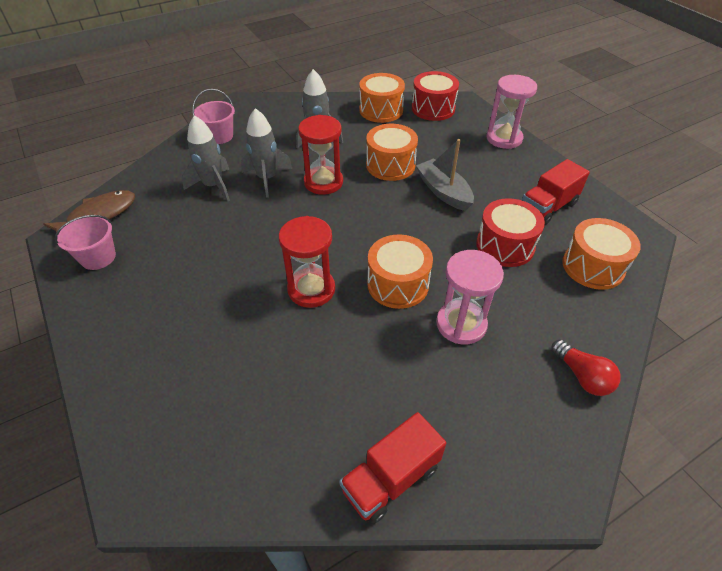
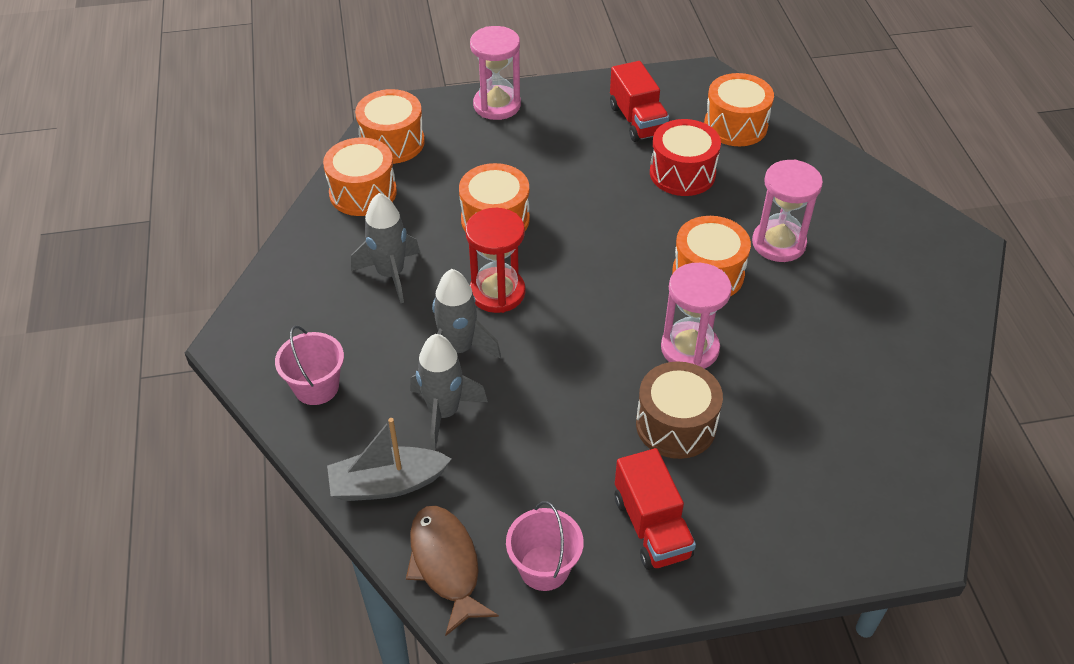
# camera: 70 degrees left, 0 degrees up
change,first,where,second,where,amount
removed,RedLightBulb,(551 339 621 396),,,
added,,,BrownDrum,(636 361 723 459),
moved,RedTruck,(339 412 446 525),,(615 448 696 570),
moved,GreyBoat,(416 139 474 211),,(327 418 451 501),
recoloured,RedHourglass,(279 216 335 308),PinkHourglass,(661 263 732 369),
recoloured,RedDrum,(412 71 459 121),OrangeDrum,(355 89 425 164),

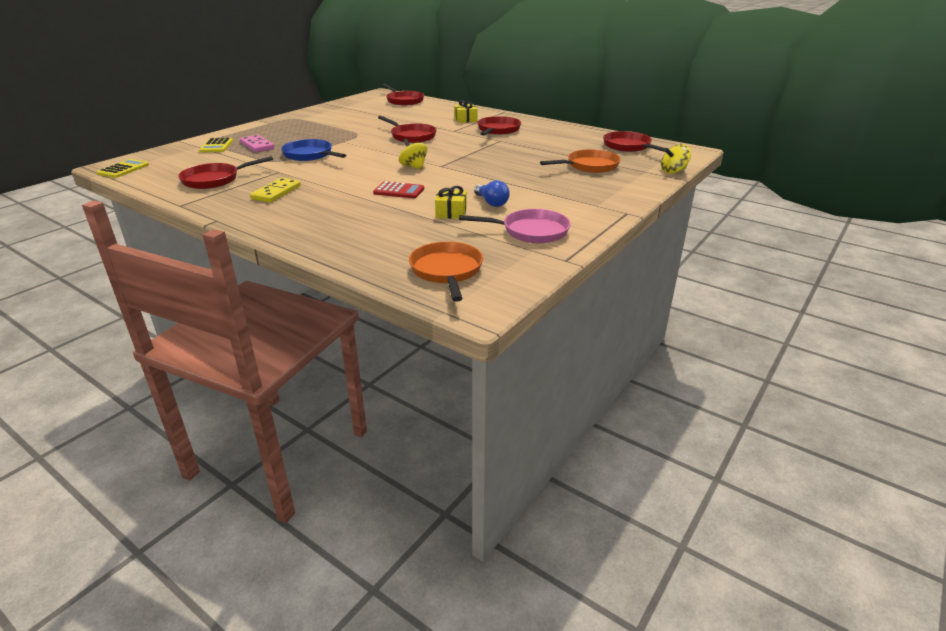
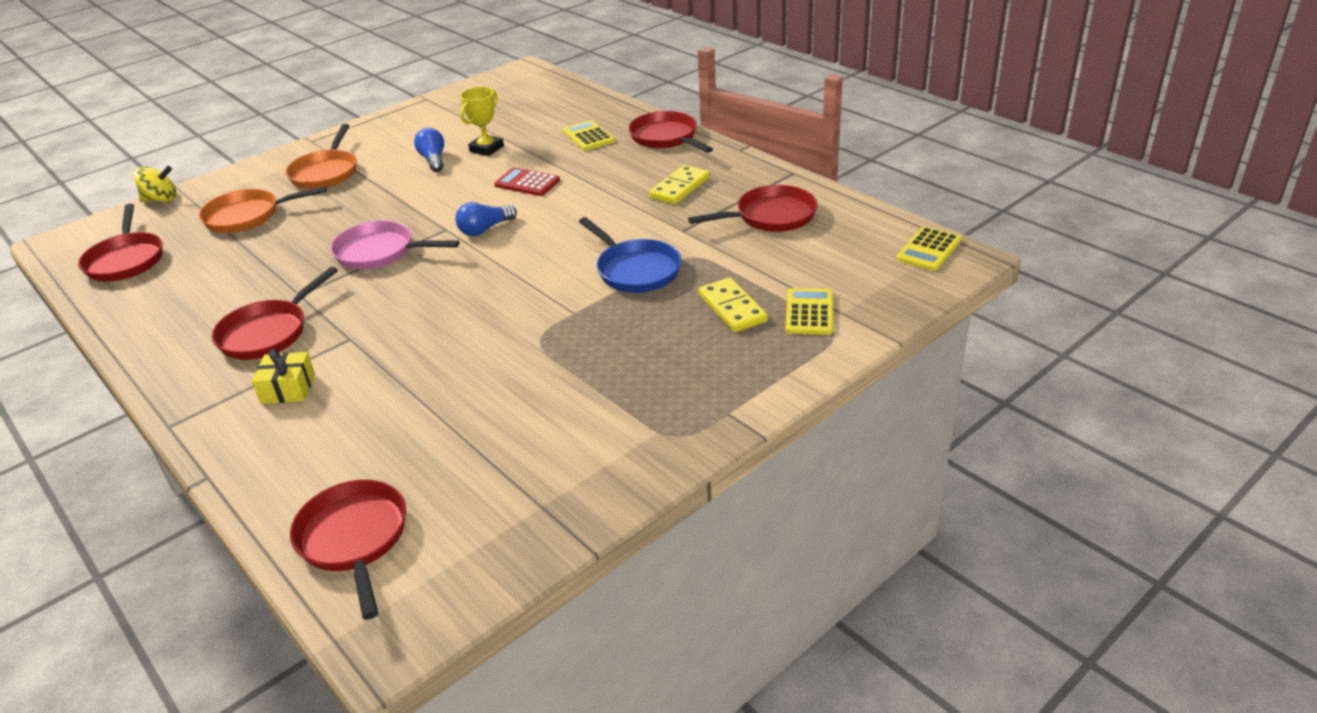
# camera: 165 degrees left, 5 degrees up
change,first,where,second,where,amount
added,,,YellowCalculator,(563 120 615 151),
moved,RedPan,(378 116 437 143),,(628 111 713 153),
moved,OrangePan,(409 241 483 301),,(285 124 357 189),
moved,PinkPan,(459 209 571 243),,(330 220 459 270),
replaced,YellowSpinningTop,(399 139 428 170),BlueLightBulb,(455 202 517 236),
replaced,YellowGift,(435 186 467 219),YellowTrophy,(460 87 504 156),
recoloured,PinkDomino,(240 135 274 152),YellowDomino,(698 278 768 332),

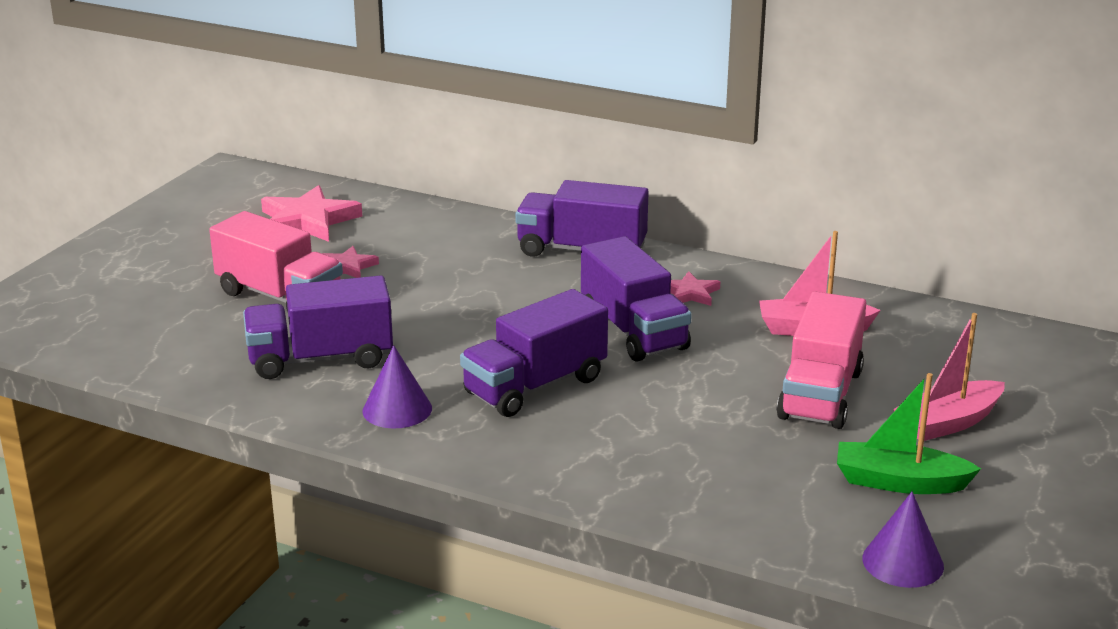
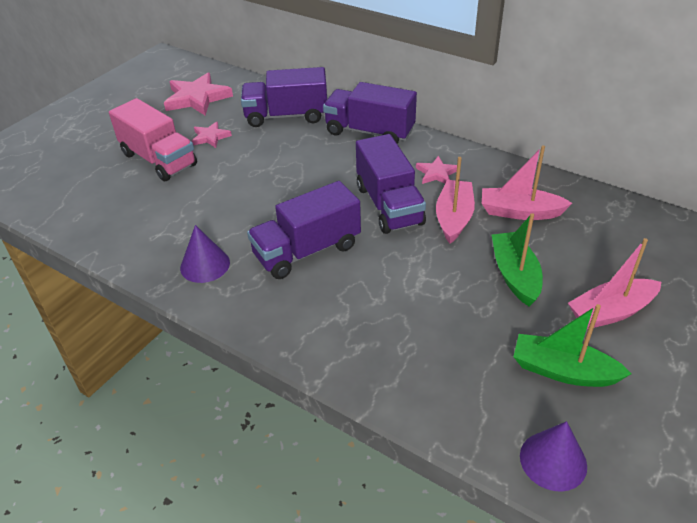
# camera: 10 degrees right, 15 degrees up
change,first,where,second,where,amount
added,,,PinkBoat,(436 157 475 243),
moved,PurpleTruck,(243 275 393 379),,(241 67 327 127),
replaced,PinkTruck,(777 291 866 429),GreenBoat,(492 213 543 306),

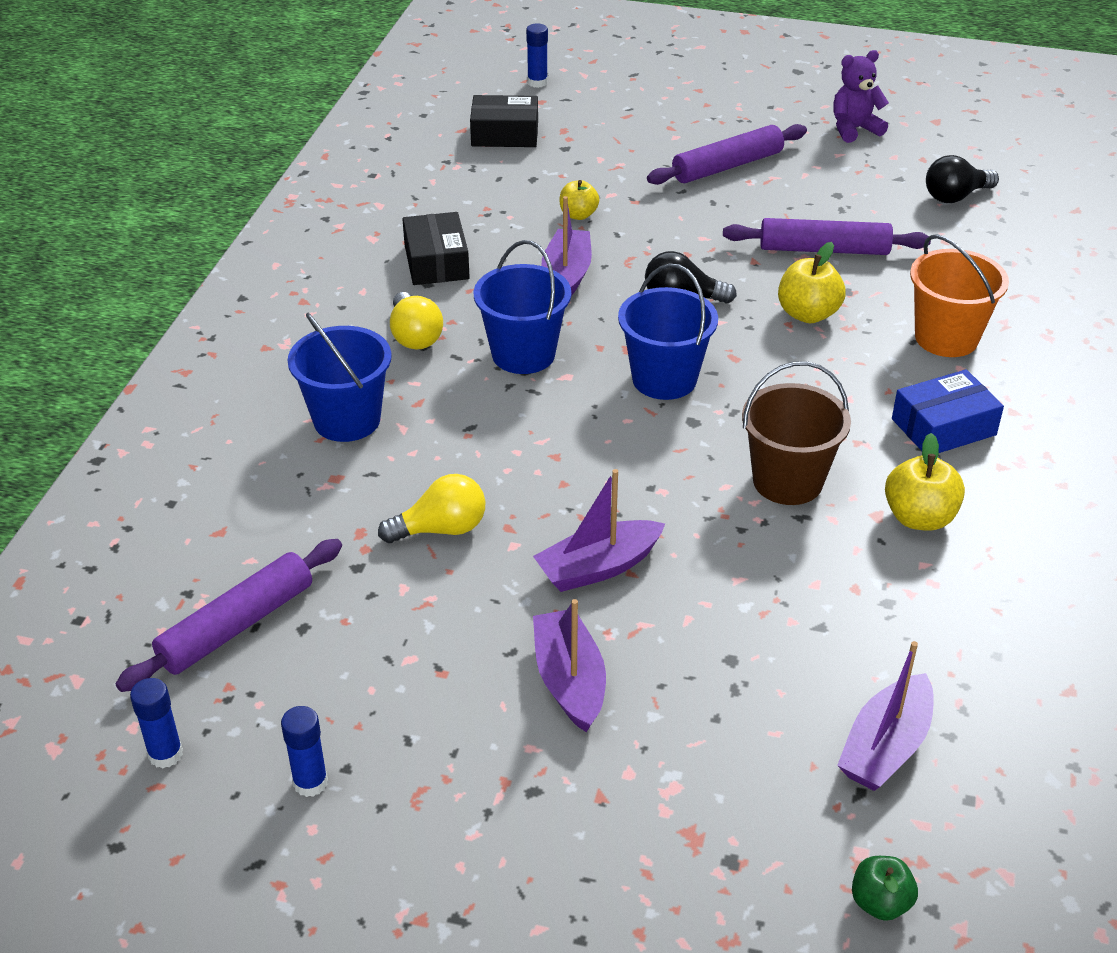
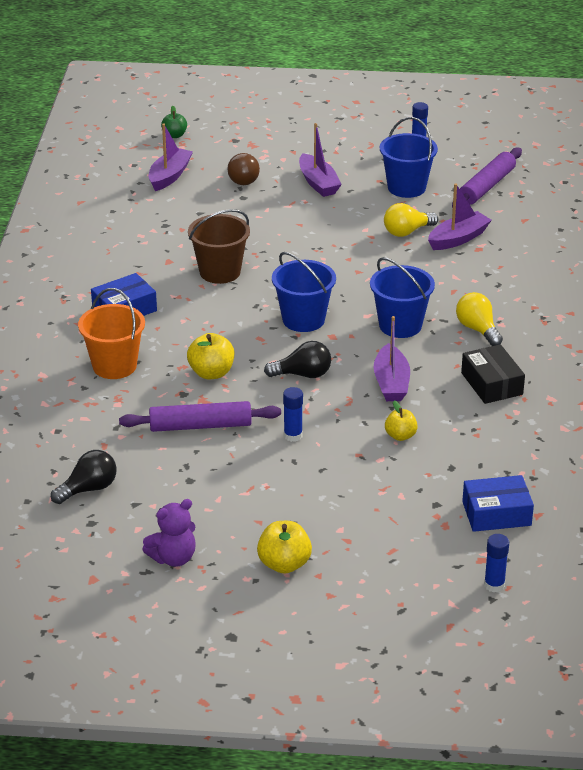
# camera: 170 degrees right, 5 degrees down
change,first,where,second,where,amount
removed,PurpleRollingPin,(647 124 807 185),,,
added,,,BrownLightBulb,(227 153 260 185),
moved,BlueGlueStick,(130 678 183 768),,(283 387 303 442),
moved,BlueBucket,(287 313 392 442),,(380 117 438 198),
moved,PurpleBoat,(533 469 665 592),,(428 184 492 250),
moved,YellowApple,(885 433 965 530),,(257 521 312 573),
recoloured,BlackBox,(470 95 538 147),BlueBox,(462 475 534 532),

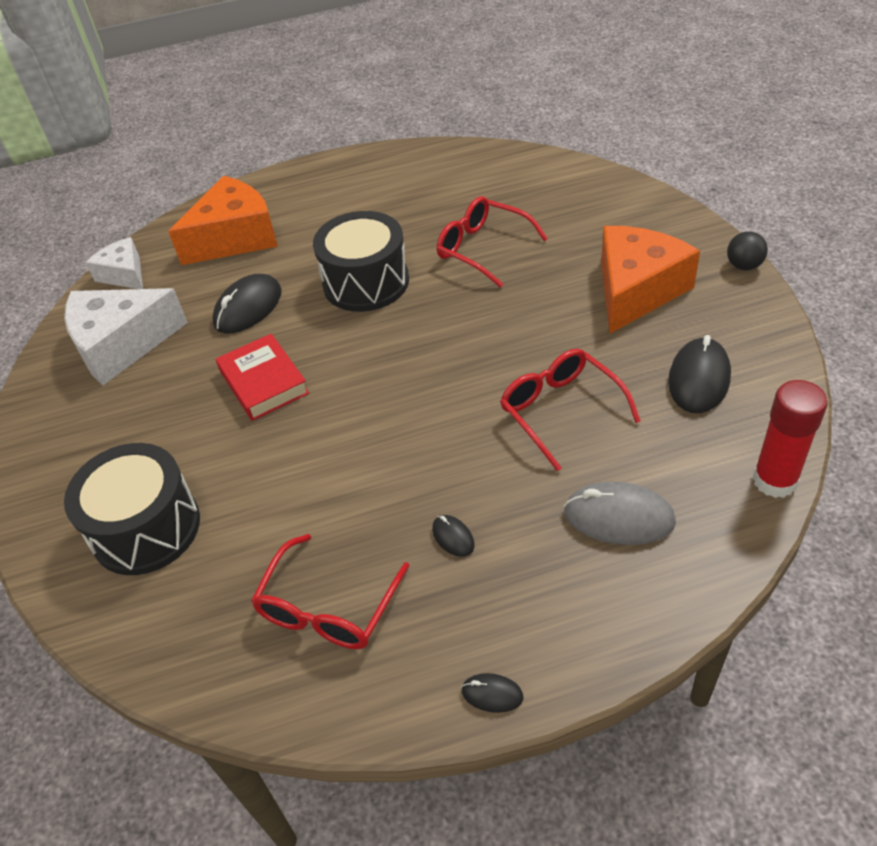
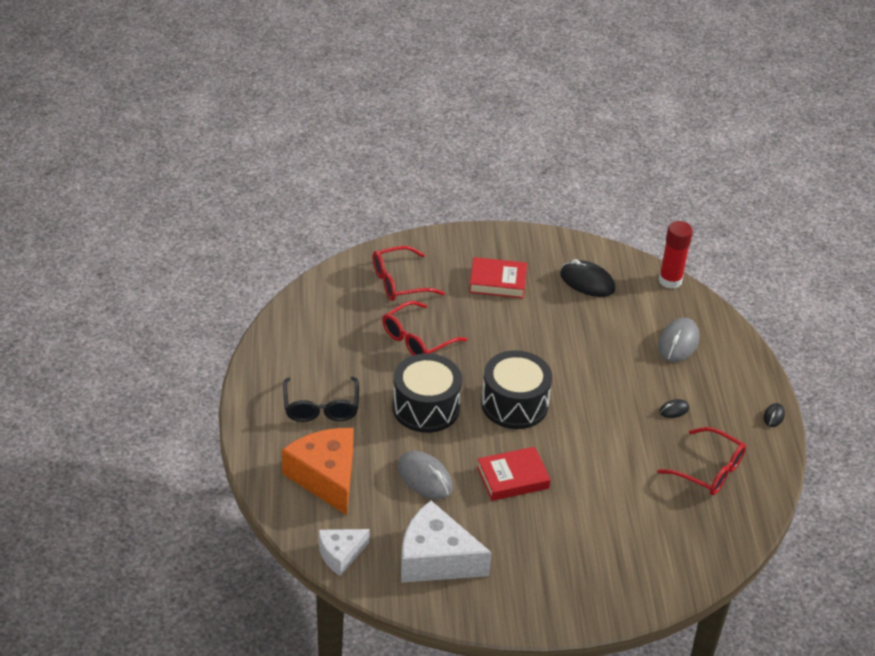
# camera: 85 degrees left, 5 degrees down
change,first,where,second,where,amount
removed,BlackBall,(727 231 768 270),,,
added,,,BlackGlasses,(283 377 359 422),
moved,BlackDrum,(64 443 200 575),,(481 350 552 429),
moved,RedGlasses,(500 349 641 471),,(373 246 445 301),
replaced,OrangeCheese,(601 226 700 334),RedBook,(469 257 527 298),
recoloured,BlackMouse,(212 274 282 334),GreyMouse,(398 451 453 500),
turned,WhiteCheese,(64 288 188 385),,(401 501 492 583),120 degrees clockwise

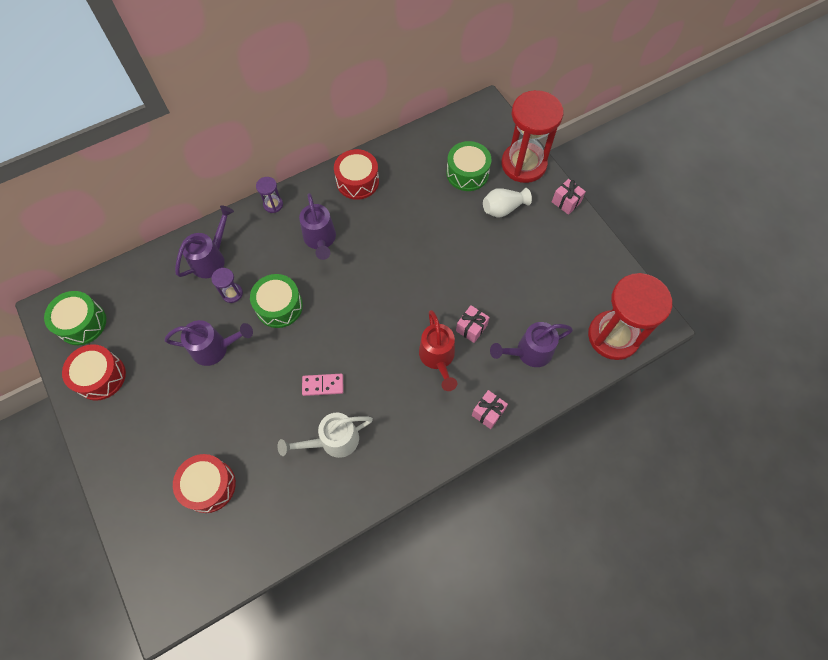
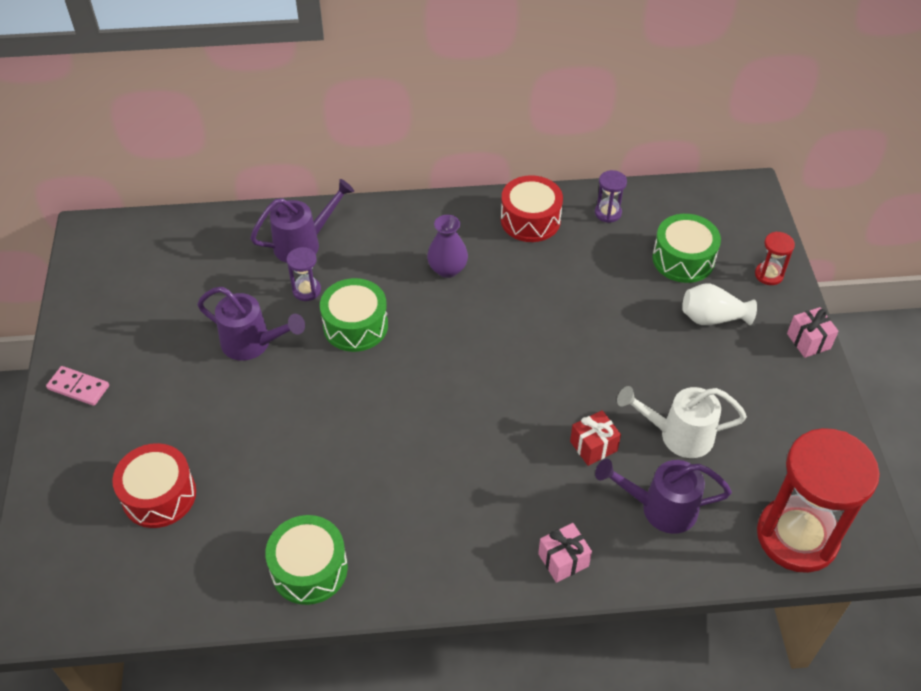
# camera: 25 degrees right, 15 degrees down
change,first,where,second,where,amount
removed,RedDrum,(62 344 126 401),,,
removed,RedWateringCan,(419 310 457 391),,,
moved,GreenDrum,(44 291 106 345),,(265 515 348 605),
moved,PurpleHourglass,(256 177 283 213),,(595 170 627 223),
moved,WhiteWateringCan,(278 413 373 458),,(617 386 747 458),
moved,PinkDomino,(302 374 343 396),,(46 366 109 406),
replaced,PurpleWateringCan,(299 193 336 260),PurpleVase,(427 215 468 278),
recoloured,PinkGift,(456 305 490 343),RedGift,(570 410 621 466),
resized,RedHourglass,(501 90 563 183),,(755 232 795 285),x0.42

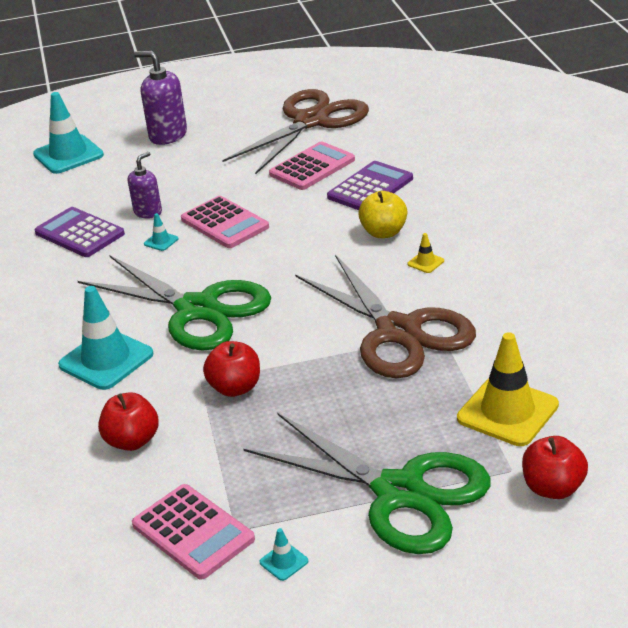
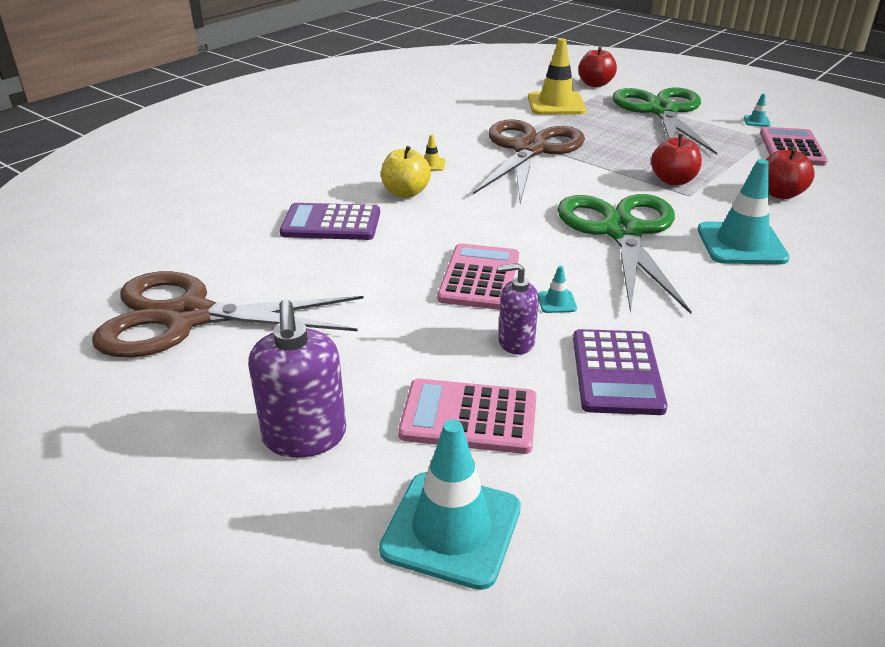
# camera: 130 degrees left, 0 degrees up
change,first,where,second,where,amount
moved,PinkCalculator,(269 141 355 190),,(398 379 537 454),

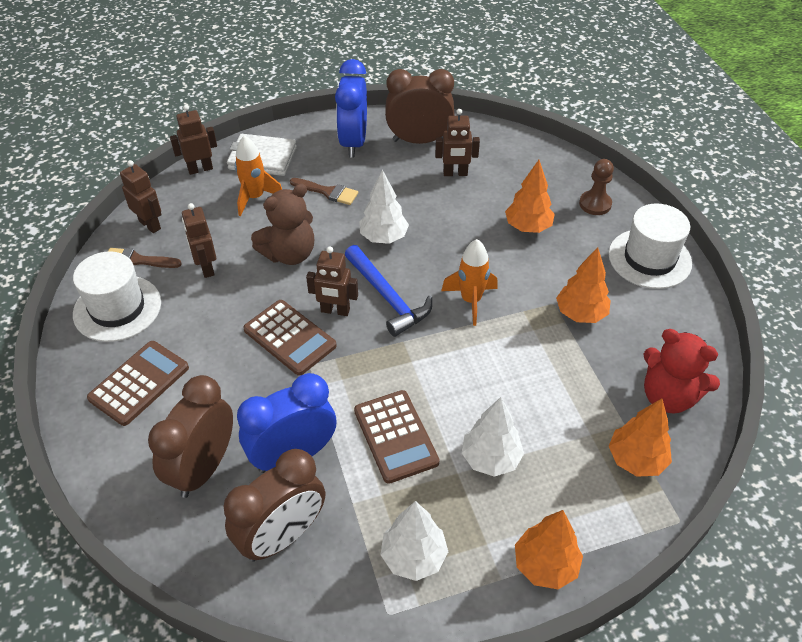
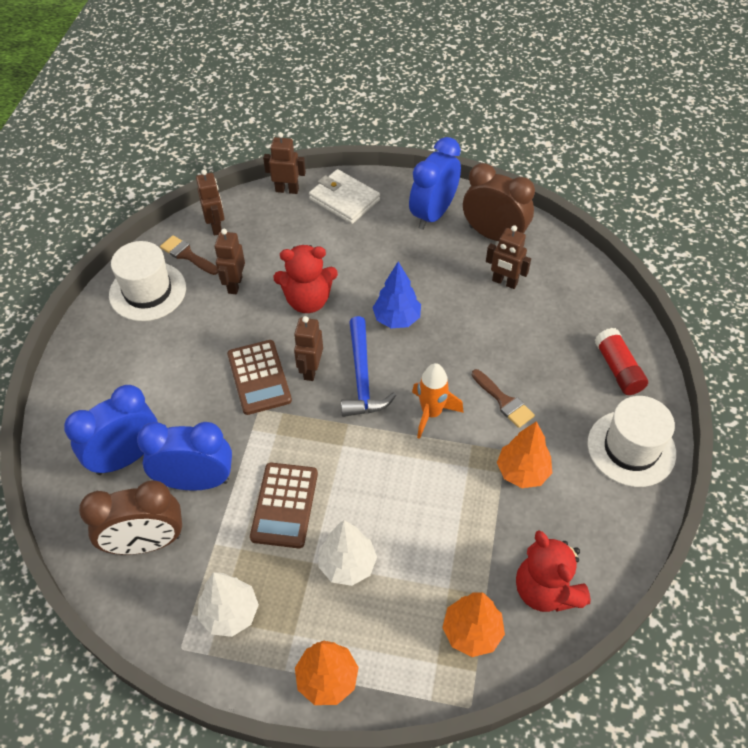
# camera: 30 degrees right, 5 degrees up
change,first,where,second,where,amount
removed,BrownCalculator,(87 341 189 426),,,
removed,OrangeRocket,(235 135 282 216),,,
removed,OrangeTree,(505 160 555 233),,,
moved,BrownBrush,(290 178 358 205),,(472 369 535 428),
replaced,BrownPawn,(579 159 614 215),RedGlueStick,(595 328 648 395),
recoloured,BrownClock,(148 375 233 498),BlueClock,(64 385 158 475),
recoloured,BrownTeddyBear,(251 184 314 265),RedTeddyBear,(273 245 338 313),
recoloured,WhiteTree,(359 170 409 244),BlueTree,(373 262 421 328),
turned,BrownRobot,(306 246 358 316),,(294 316 323 381),60 degrees clockwise

